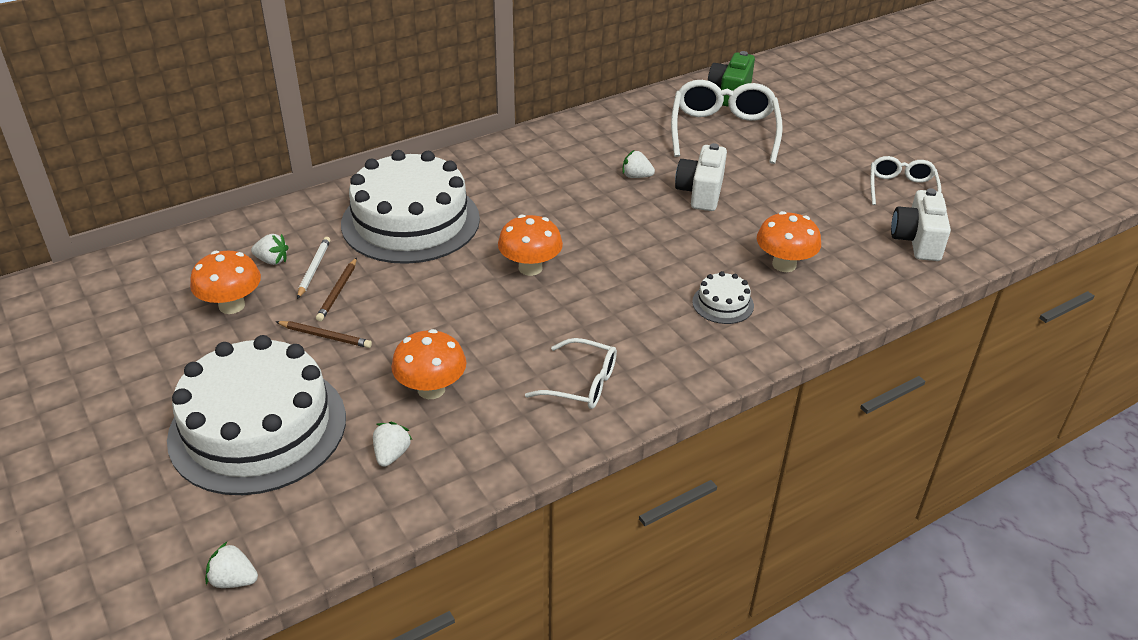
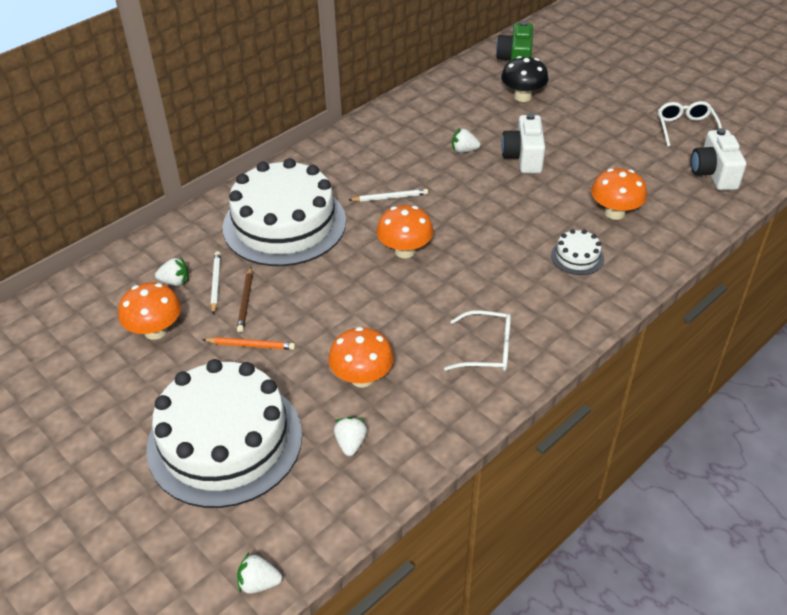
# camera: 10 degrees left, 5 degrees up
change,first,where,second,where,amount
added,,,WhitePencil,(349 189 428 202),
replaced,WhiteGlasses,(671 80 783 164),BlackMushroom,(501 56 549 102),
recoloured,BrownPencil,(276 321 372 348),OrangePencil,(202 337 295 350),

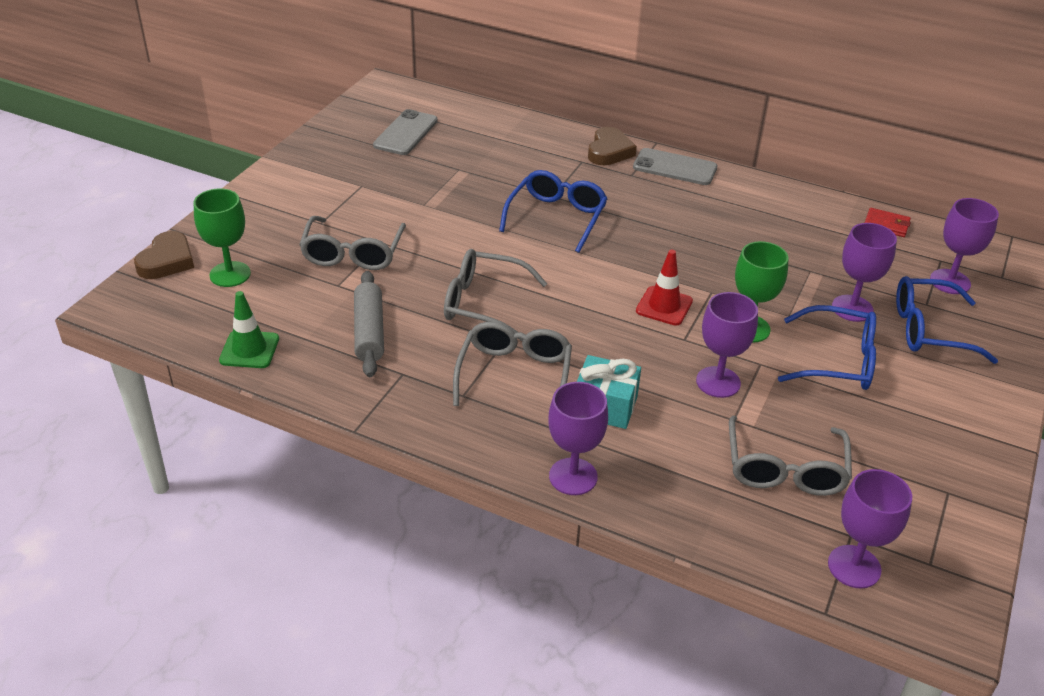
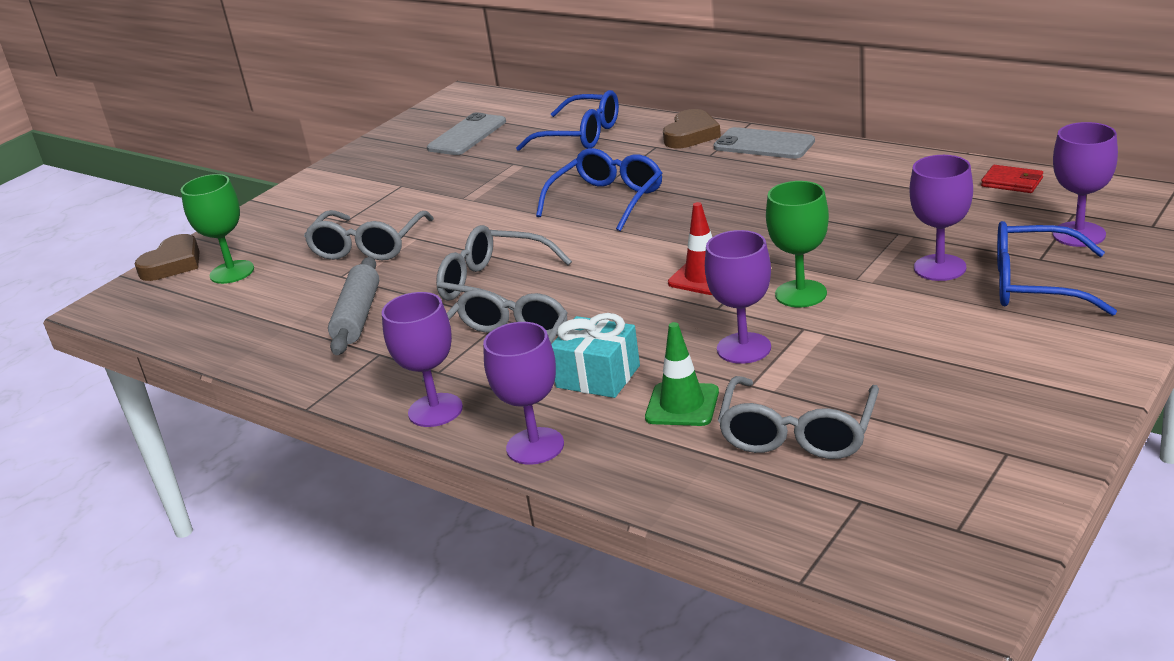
# camera: 15 degrees right, 10 degrees down
change,first,where,second,where,amount
moved,GreenTrafficCone,(219 291 279 368),,(645 322 719 426),
moved,BlueGlasses,(778 305 876 390),,(516 90 619 151),
moved,PurpleGoblet,(828 469 912 588),,(382 292 463 427),

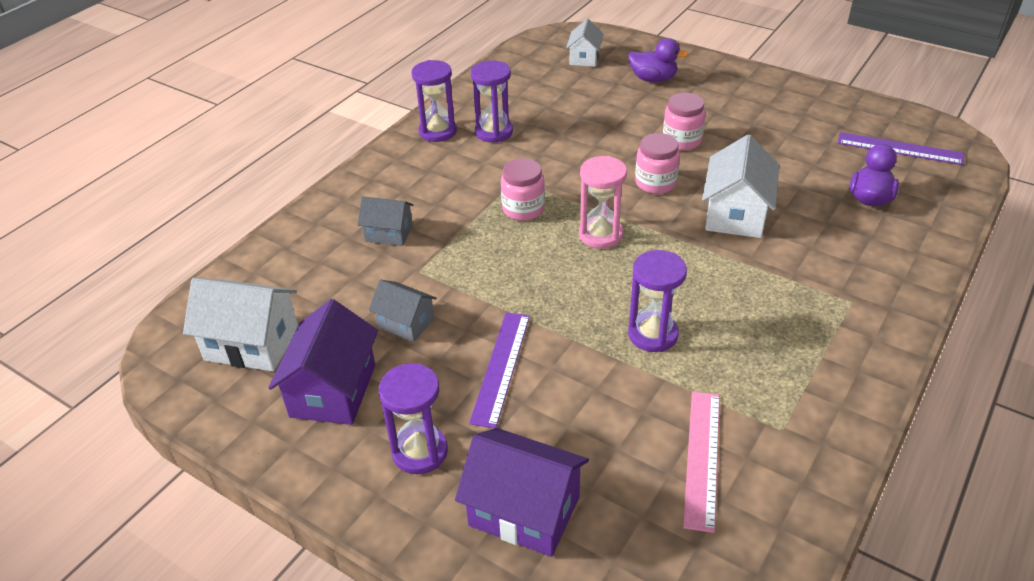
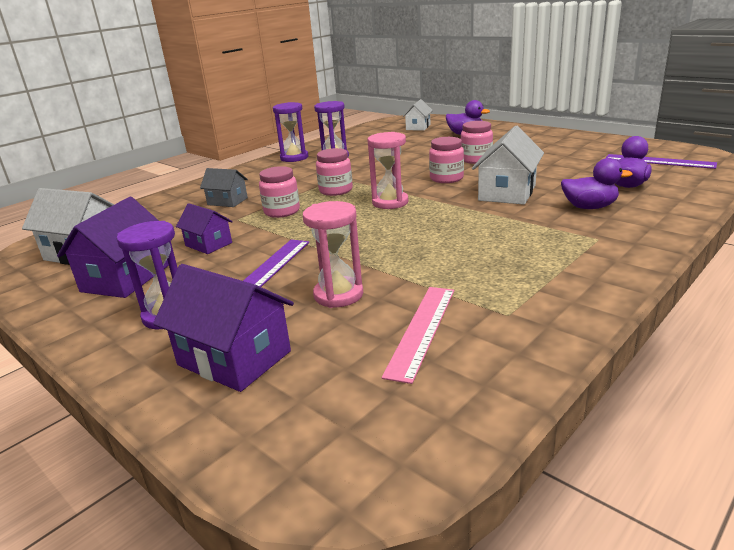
# camera: 10 degrees right, 15 degrees down
change,first,where,second,where,amount
removed,PurpleHourglass,(628 250 687 352),,,
added,,,PinkJar,(259 166 300 218),
added,,,PinkHourglass,(303 201 363 308),
added,,,PurpleDuck,(561 158 633 209),
recoloured,GreyHouse,(369 280 437 342),PurpleHouse,(176 203 233 254),

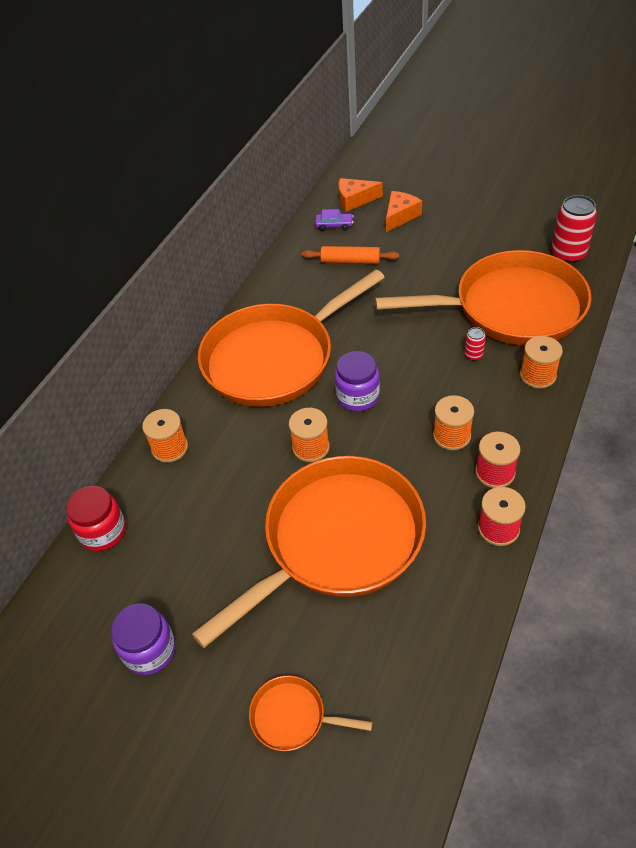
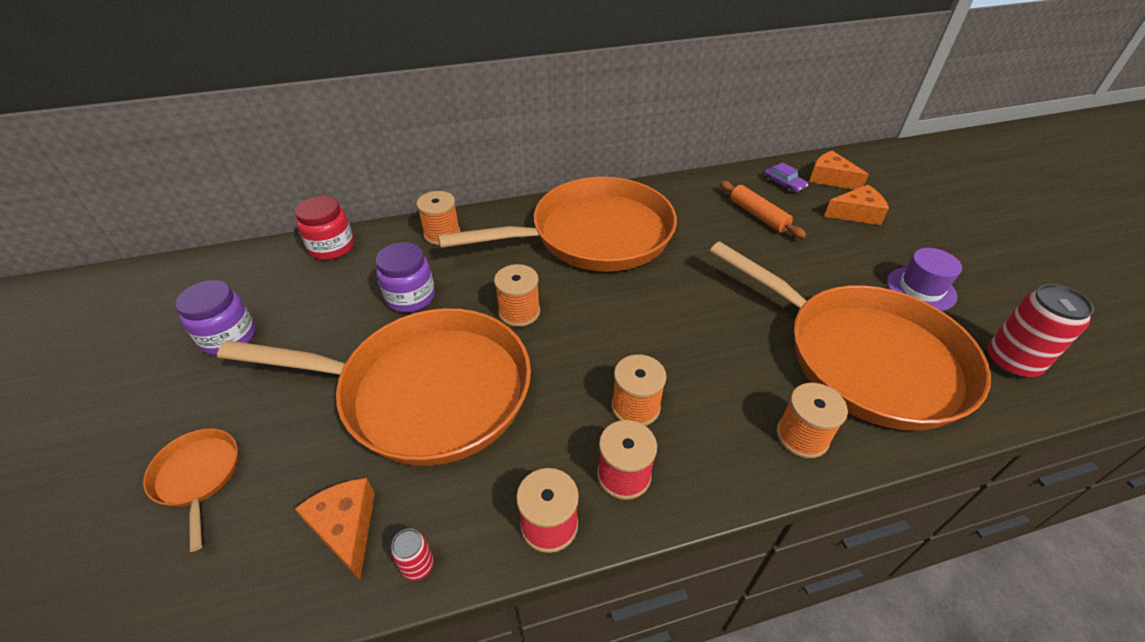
# camera: 45 degrees right, 5 degrees down
change,first,where,second,where,amount
added,,,OrangeCheese,(295 478 375 580),
added,,,PurpleHat,(887 248 962 311),
moved,PurpleJar,(335 351 380 411),,(376 242 435 312),
moved,RedCan,(464 327 486 361),,(391 529 434 581),
turned,OrangePan,(198 269 385 407),,(438 177 677 272),150 degrees clockwise

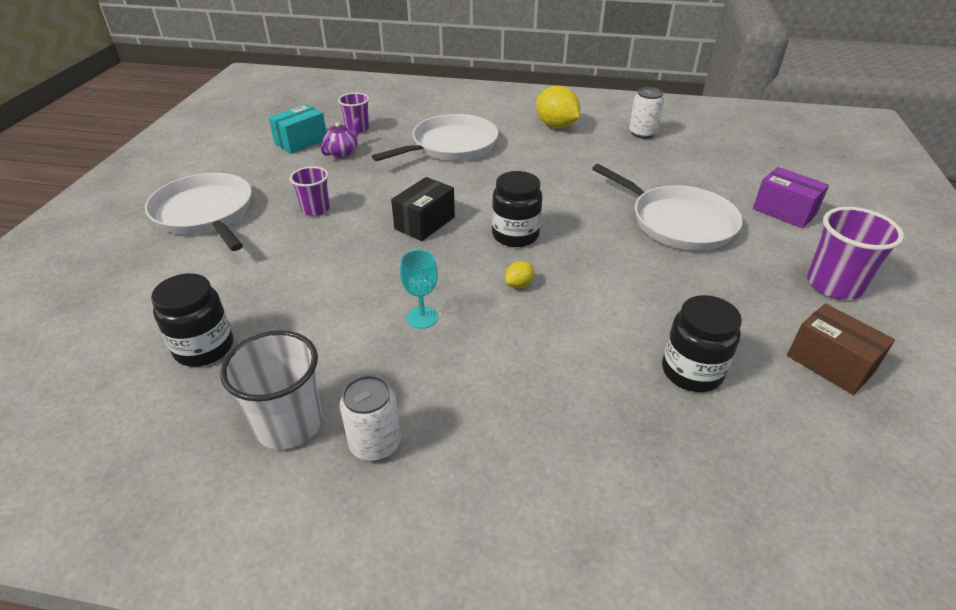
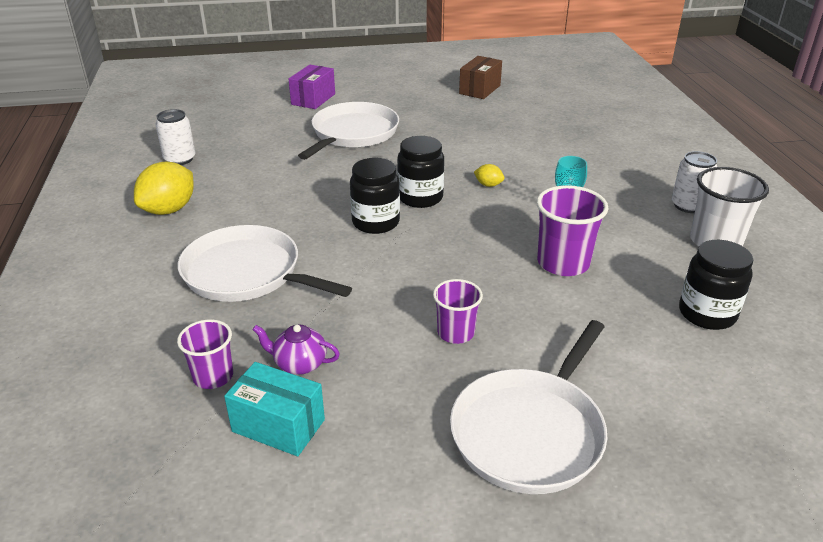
# camera: 110 degrees left, 5 degrees down
change,first,where,second,where,amount
removed,BlackBox,(391 177 455 241),,,
moved,BlackJar,(662 295 742 392),,(350 158 400 234),
moved,PurpleCup,(807 207 904 300),,(536 185 609 276),

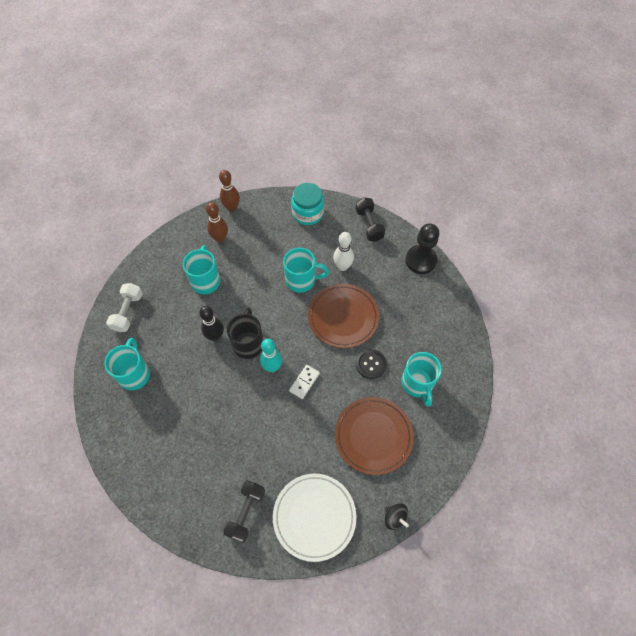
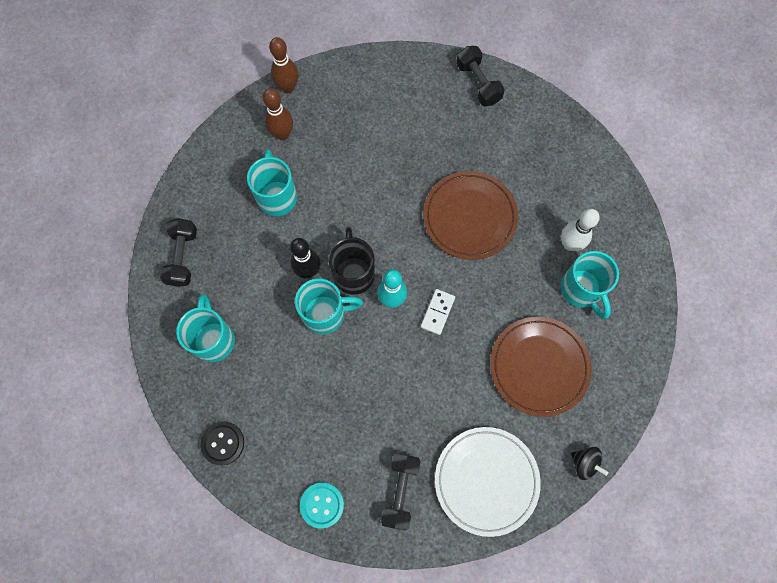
# camera: 10 degrees left, 10 degrees up
change,first,where,second,where,amount
removed,TurquoiseJar,(291 183 324 225),,,
removed,BlackPawn,(405 223 439 274),,,
added,,,TurquoiseButton,(300 483 344 529),
moved,TurquoiseMug,(283 248 329 293),,(295 279 363 334),
moved,WhiteBowlingPin,(333 232 354 271),,(561 209 600 251),
moved,BlackButton,(356 349 387 379),,(200 421 244 465),
recoloured,WhiteDumbbell,(106 283 143 332),BlackDumbbell,(160 218 197 287),

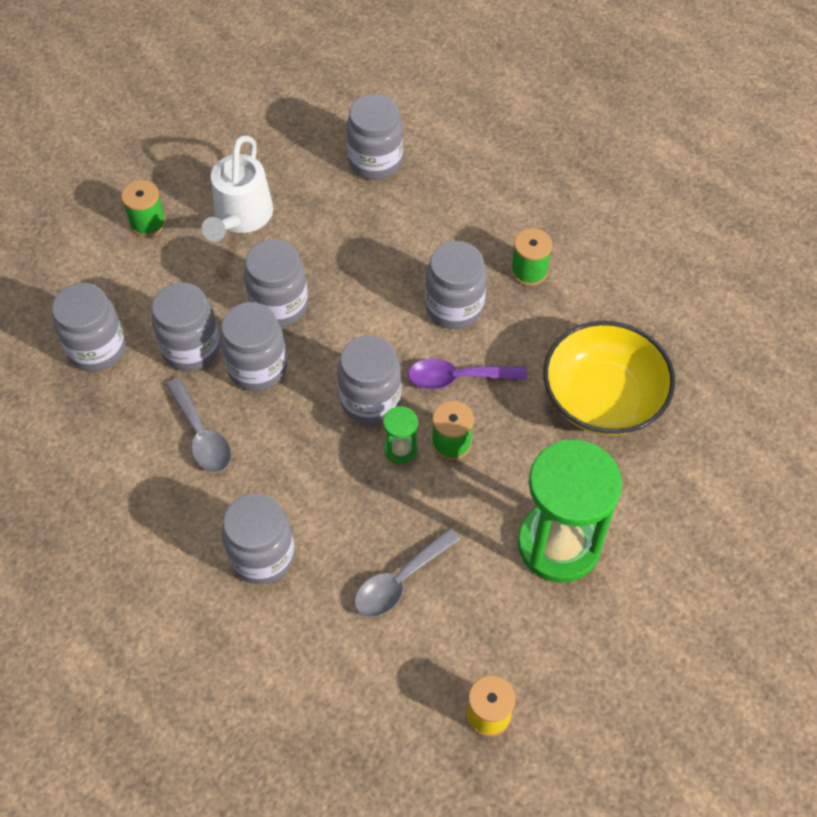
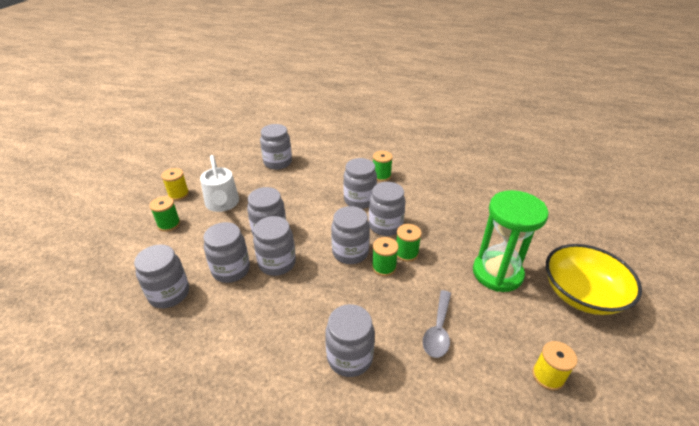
# camera: 30 degrees left, 20 degrees down
change,first,where,second,where,amount
removed,GreySpoon,(166 378 231 473),,,
added,,,YellowSpool,(161 168 189 201),
moved,YellowBowl,(543 321 675 435),,(546 244 642 315),
replaced,GreenHourglass,(383 406 418 464),GreenSpool,(372 237 399 276),
replaced,PurpleSpoon,(408 359 527 389),GreyJar,(369 182 406 236),

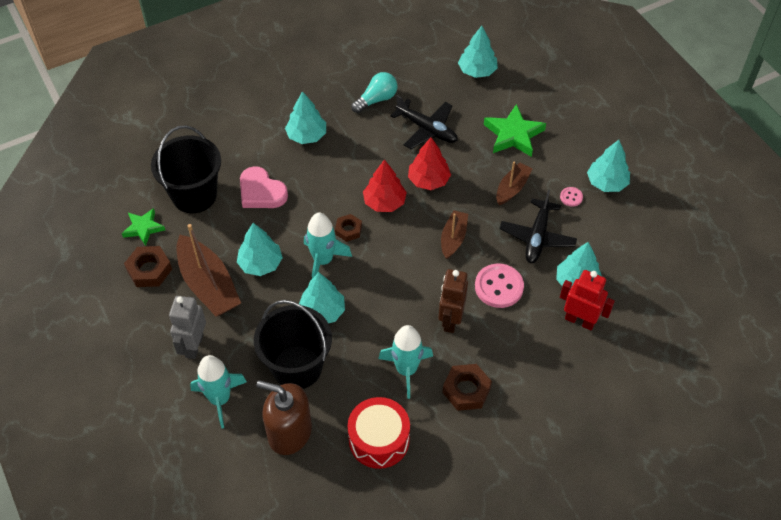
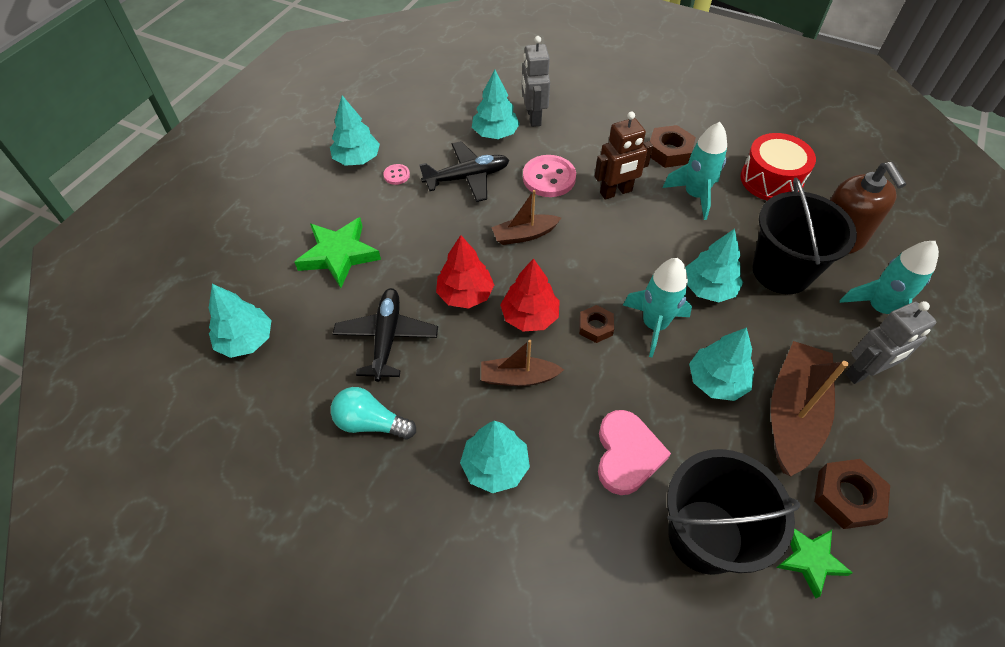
# camera: 125 degrees left, 0 degrees up
change,first,where,second,where,amount
moved,BrownBoat,(496 162 532 205),,(481 340 564 386),
recoloured,RedRobot,(560 270 615 331),GreyRobot,(522 36 550 127),

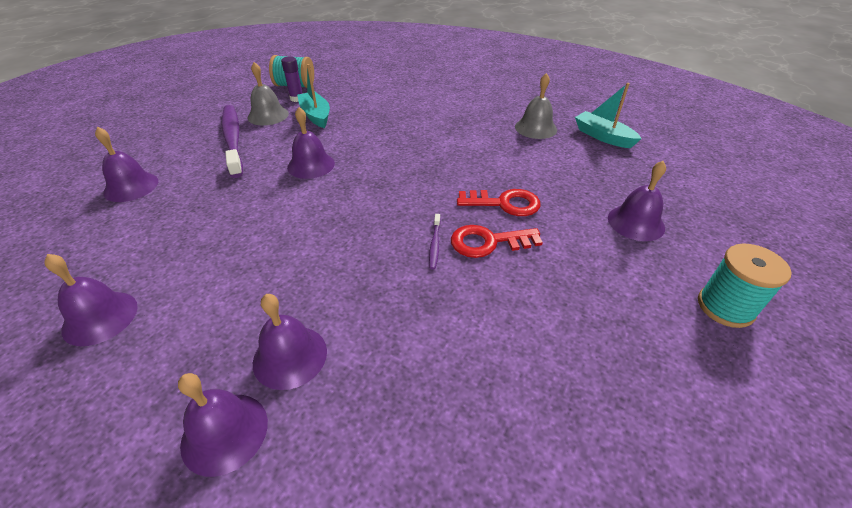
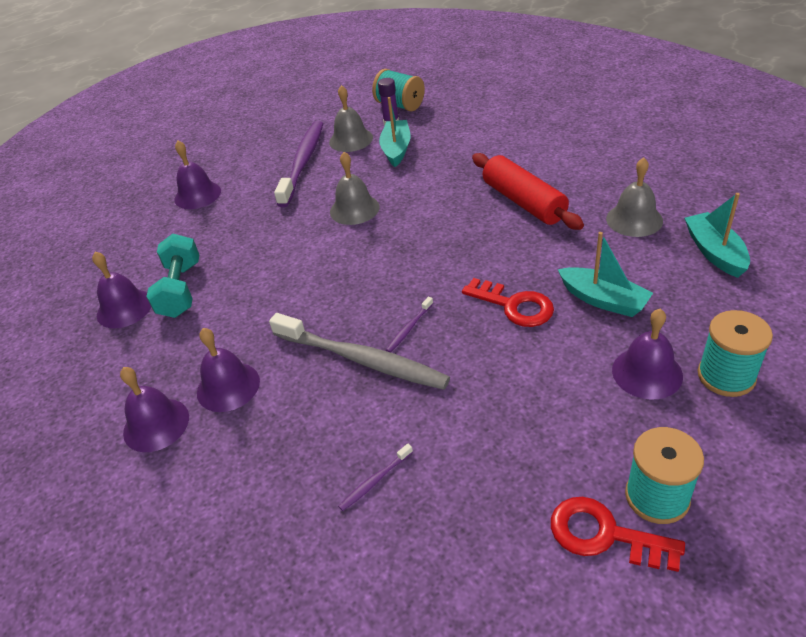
# camera: 35 degrees right, 0 degrees up
change,first,where,second,where,amount
added,,,TurquoiseDumbbell,(146 234 199 318),
added,,,GreyToothbrush,(269 313 450 390),
added,,,PurpleToothbrush,(338 444 413 511),
added,,,RedRollingPin,(472 153 584 230),
added,,,TurquoiseBoat,(558 232 653 317),
added,,,TurquoiseSpool,(698 310 773 397),
moved,RedKey,(451 225 543 258),,(551 497 685 572),
recoloured,PurpleBell,(287 107 335 179),GreyBell,(330 152 380 225),

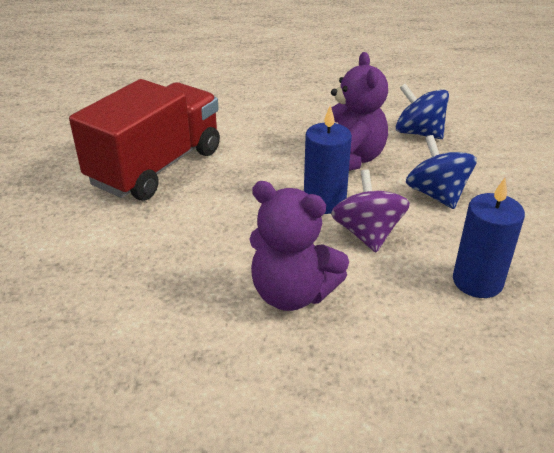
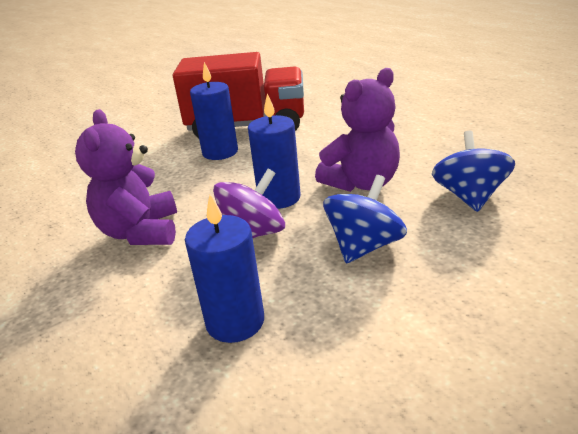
# camera: 60 degrees right, 5 degrees down
change,first,where,second,where,amount
added,,,BlueCandle,(190 62 238 160),

